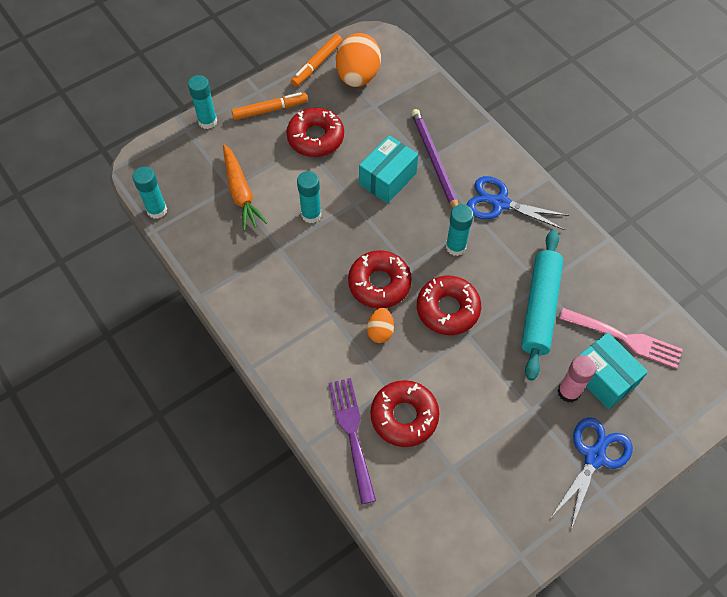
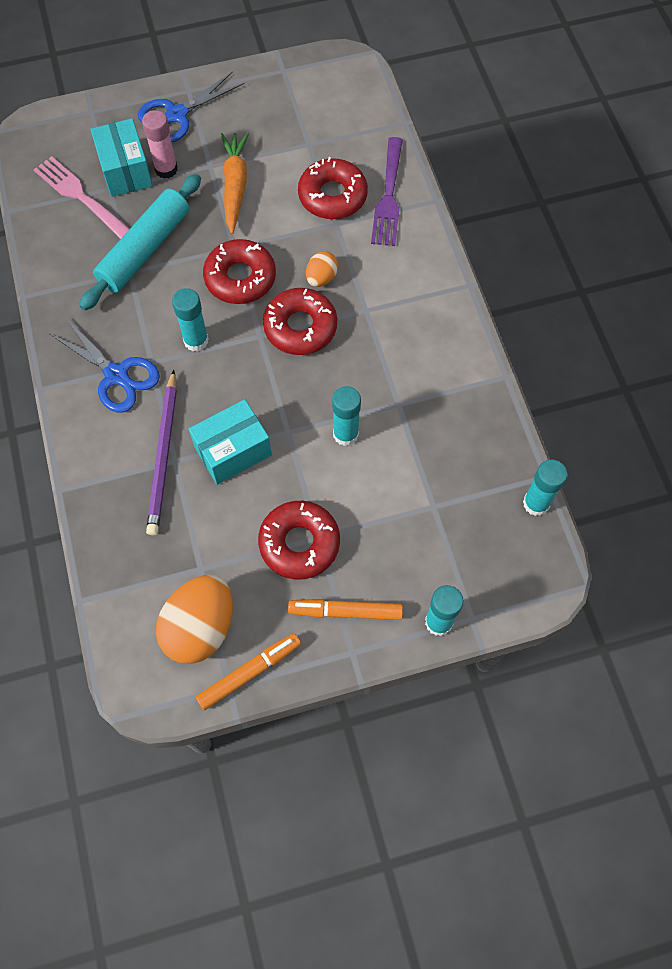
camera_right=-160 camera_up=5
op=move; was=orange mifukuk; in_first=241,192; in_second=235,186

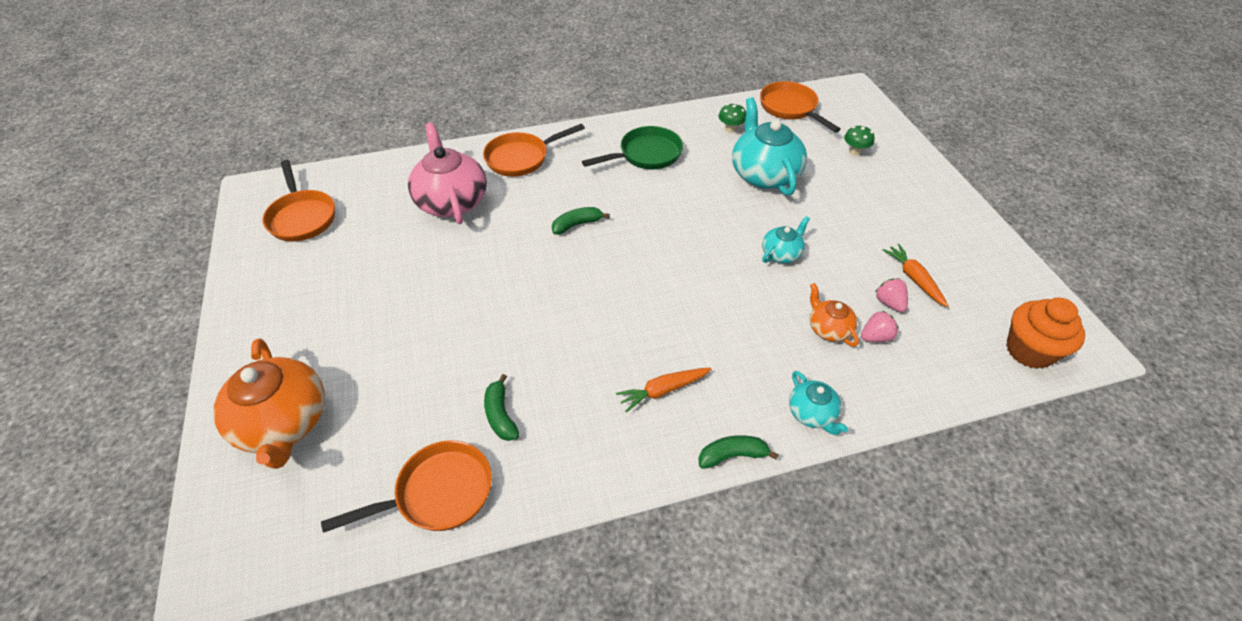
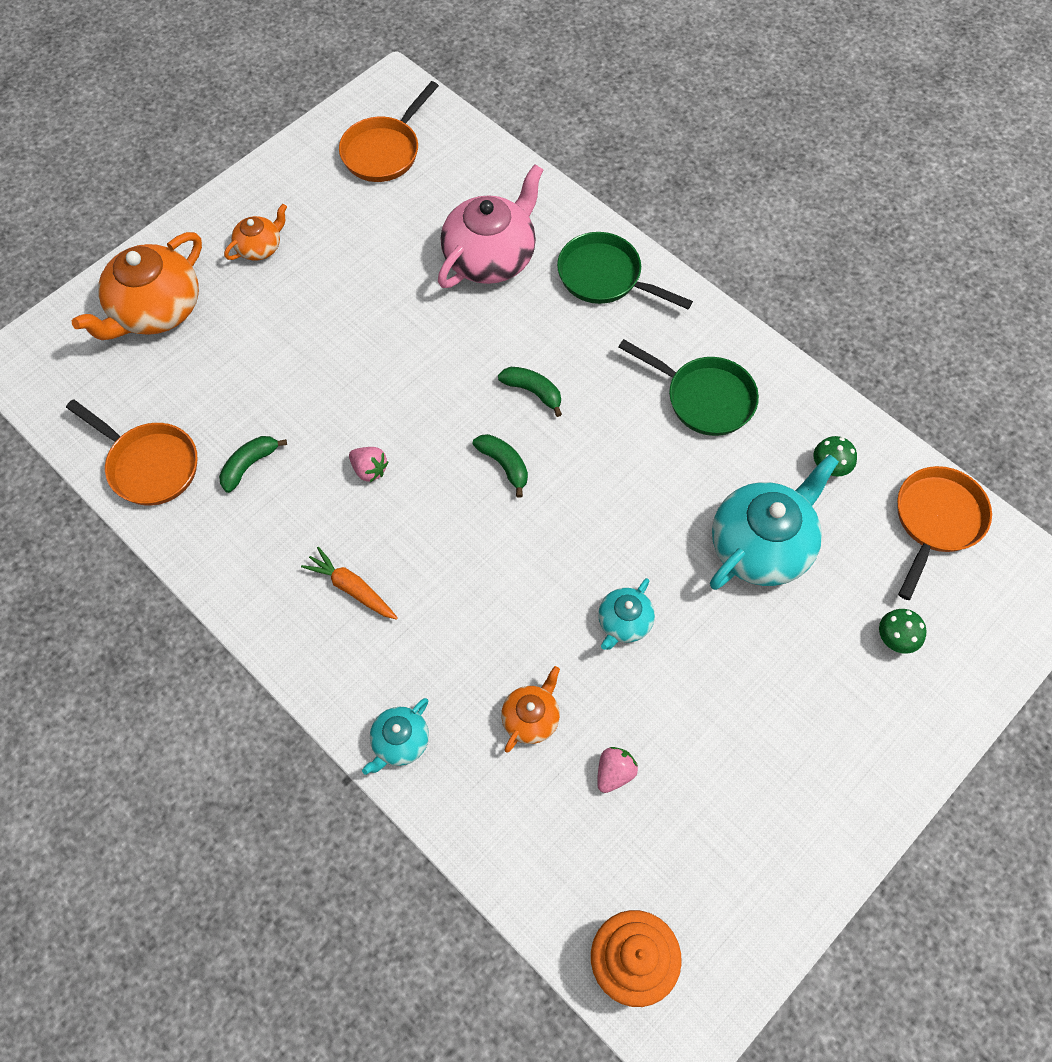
camera_right=60 camera_up=15
op=insert; now=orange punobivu; in_second=260,247
op=move; was=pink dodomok; in_first=875,337; in_second=369,470
op=move; was=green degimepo; in_first=732,455; in_second=504,465
op=recolor; was=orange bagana; now=green bagana; in_first=521,158; in_second=605,277
op=rotate; was=turquoise punobivu; in_first=781,253; in_second=624,622; clockwise=105
op=delete; was=orange mifukuk; in_first=914,279

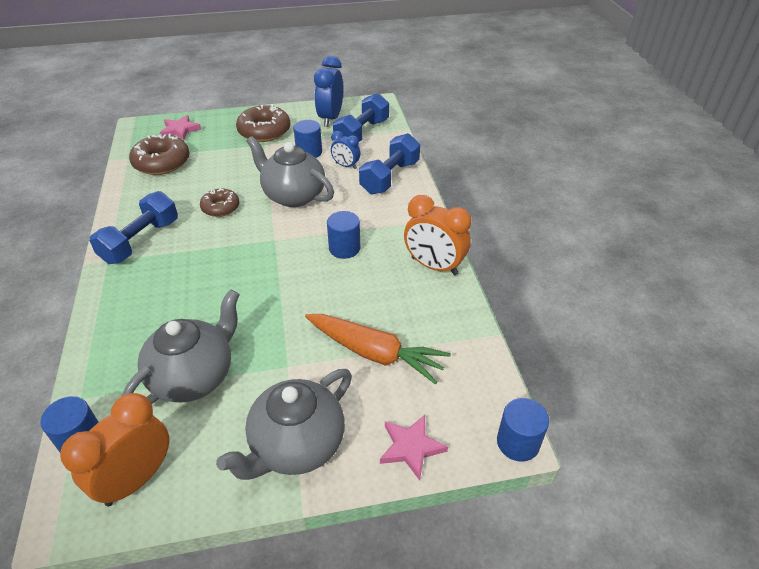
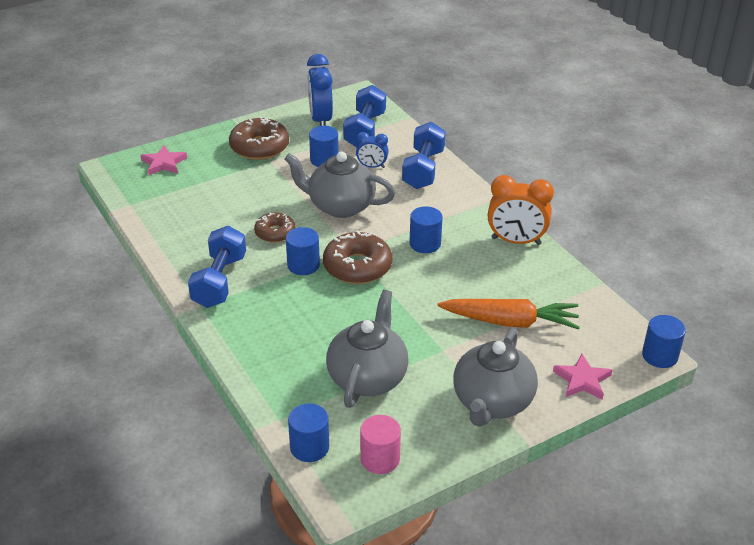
camera_right=-20 camera_up=-5
op=insert; now=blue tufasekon; in_second=303,265
op=move; was=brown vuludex; in_first=162,162; in_second=357,266
op=replace; was=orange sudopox; now=pink tufasekon; in_first=137,479; in_second=380,459

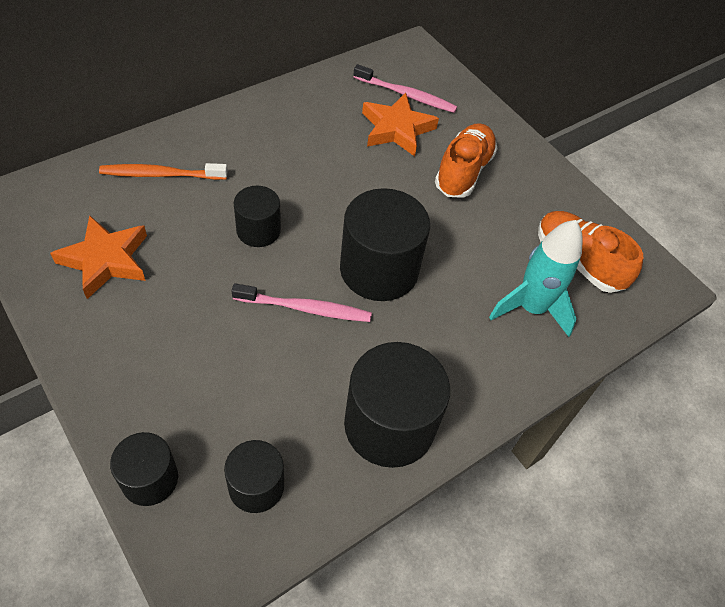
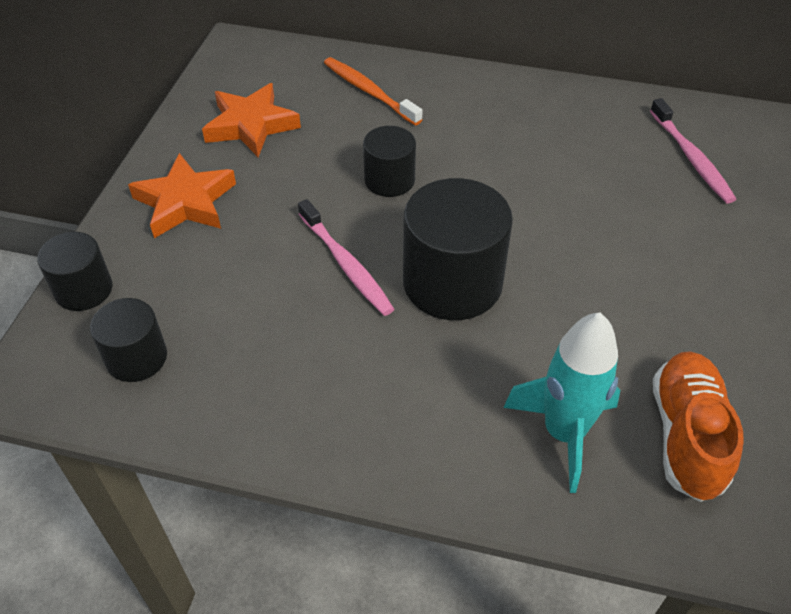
camera_right=55 camera_up=-5
op=move; was=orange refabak; in_first=397,129; in_second=185,202
op=delete; was=black tufasekon; in_first=389,425
op=delete; was=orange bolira; in_first=463,172

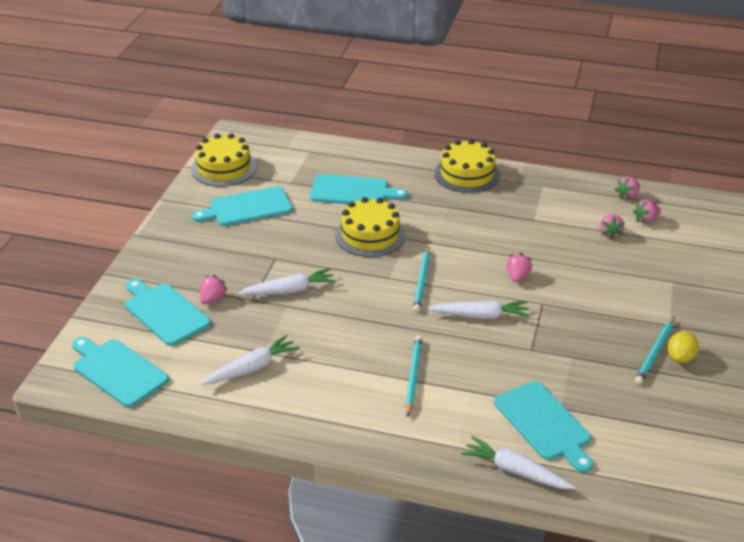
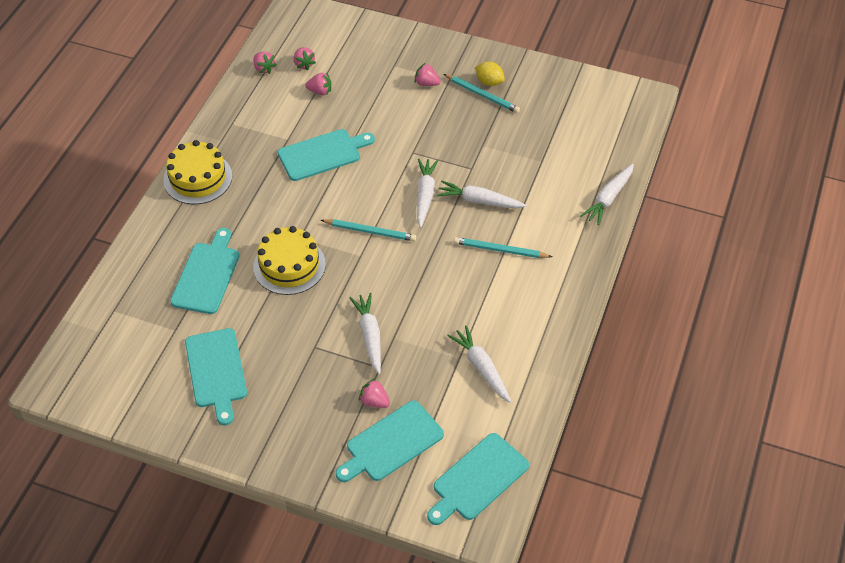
camera_right=-85 camera_up=15
op=move; was=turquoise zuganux; in_first=544,424; in_second=322,154
op=move; was=pink dodomok; in_first=517,277; in_second=426,83
op=insert; now=white mifukuk; in_second=479,201
op=delete; was=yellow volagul; in_first=224,168

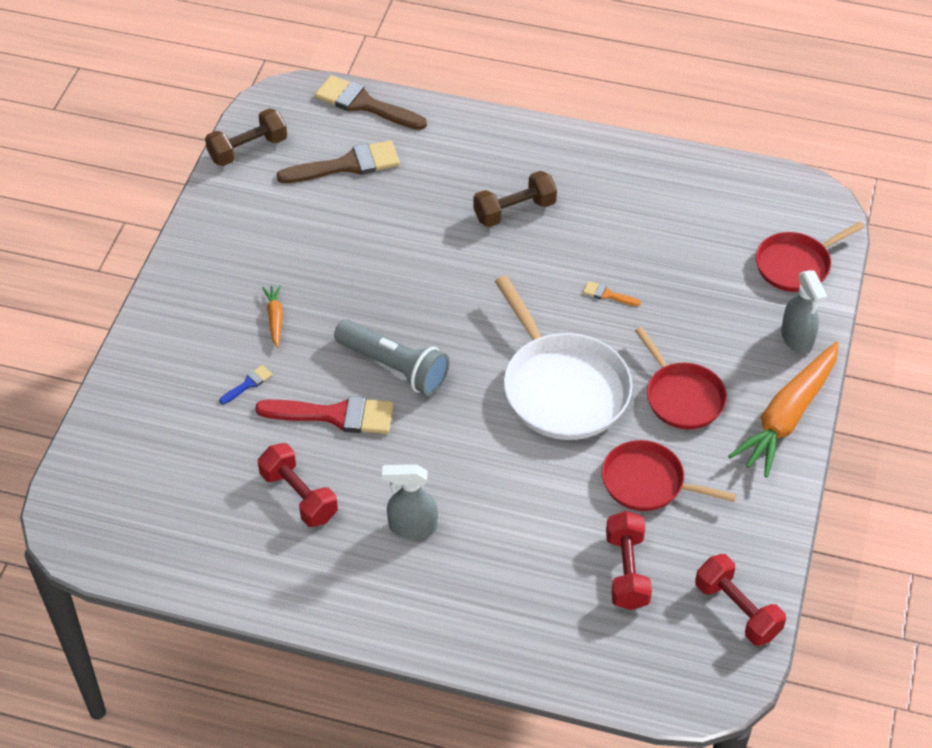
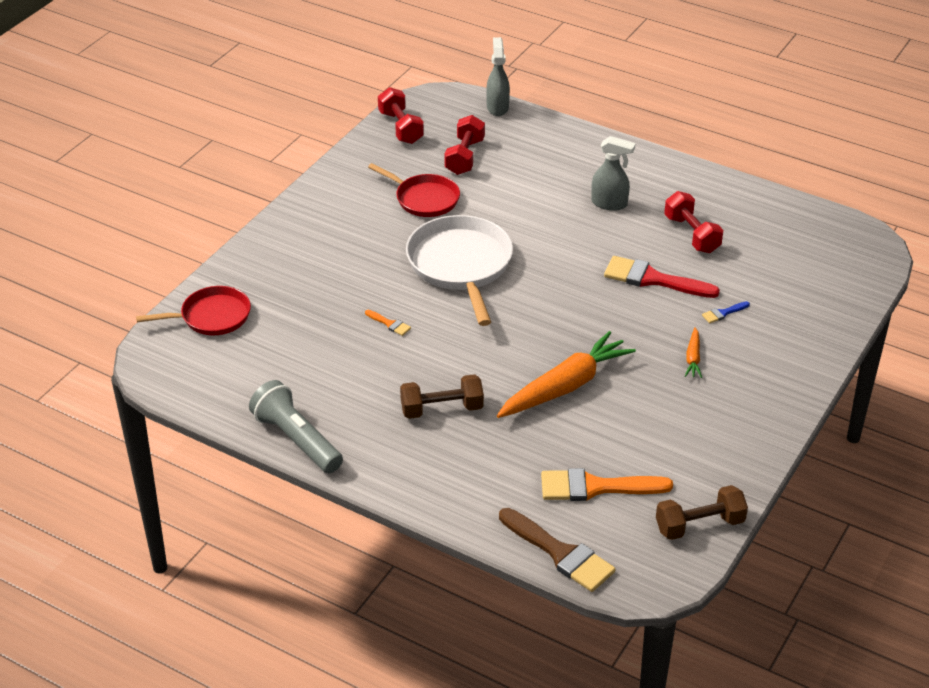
camera_right=-165 camera_up=-10
op=move; was=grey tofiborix; in_first=394,367; in_second=296,440
op=move; was=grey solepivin; in_first=797,339; in_second=497,107
op=move; was=orange mifukuk; in_first=787,416; in_second=565,386
op=recolor; was=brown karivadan; now=orange karivadan; in_first=347,165; in_second=595,487
op=delete; was=red bagana; in_first=682,397

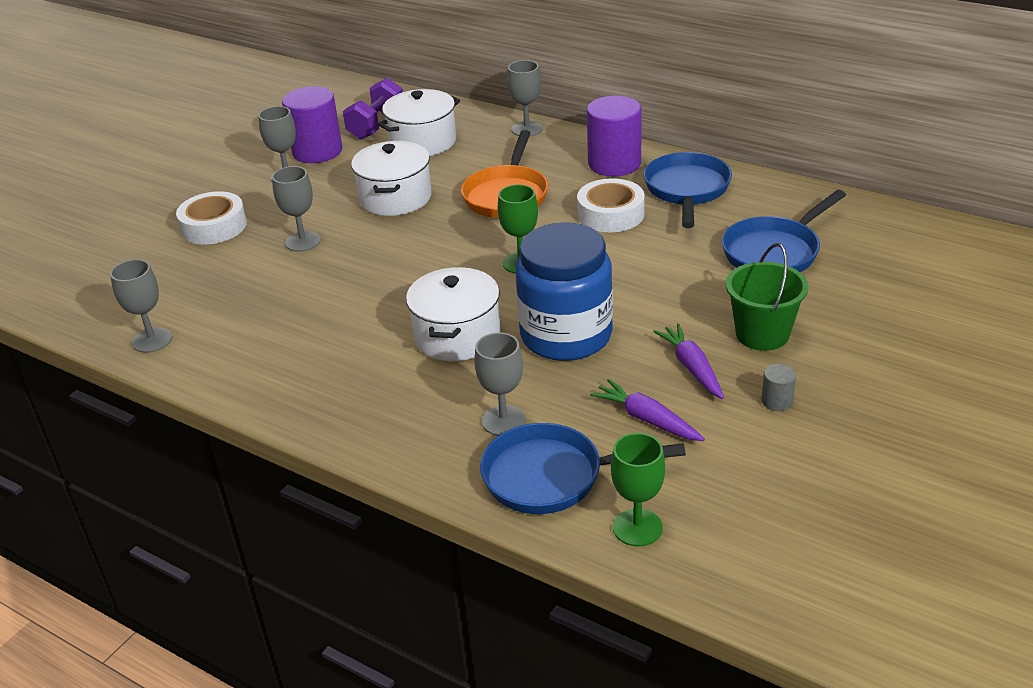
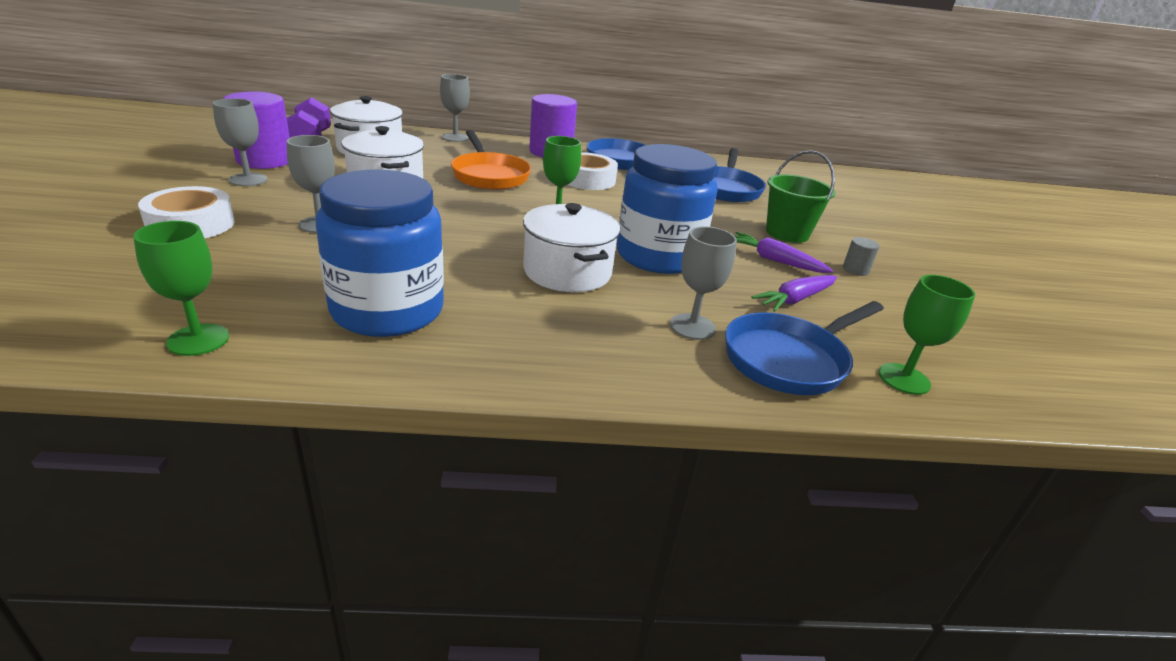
camera_right=-40 camera_up=-5
op=recolor; was=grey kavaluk; now=green kavaluk; in_first=152,340; in_second=198,340
op=insert; now=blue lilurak; in_second=387,310
op=rotate; was=purple mifukuk; in_first=647,419; in_second=795,300; clockwise=-45

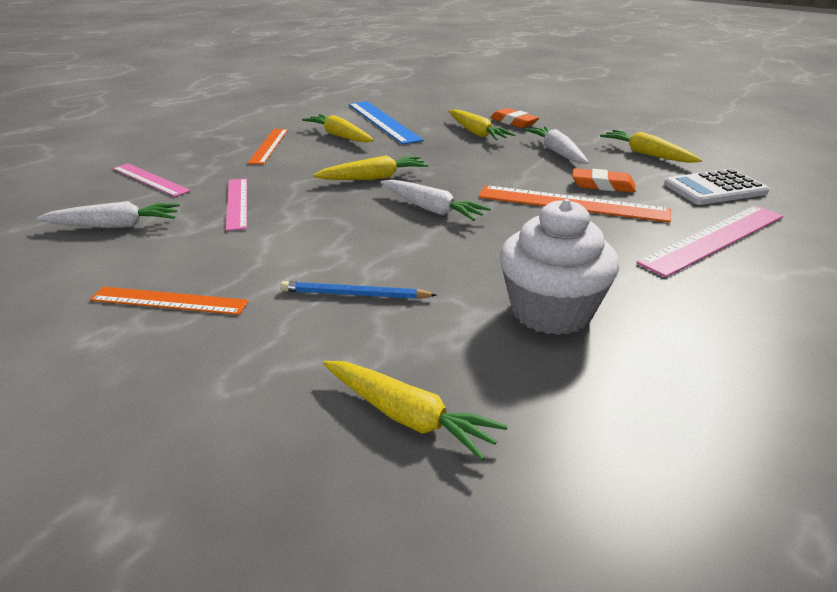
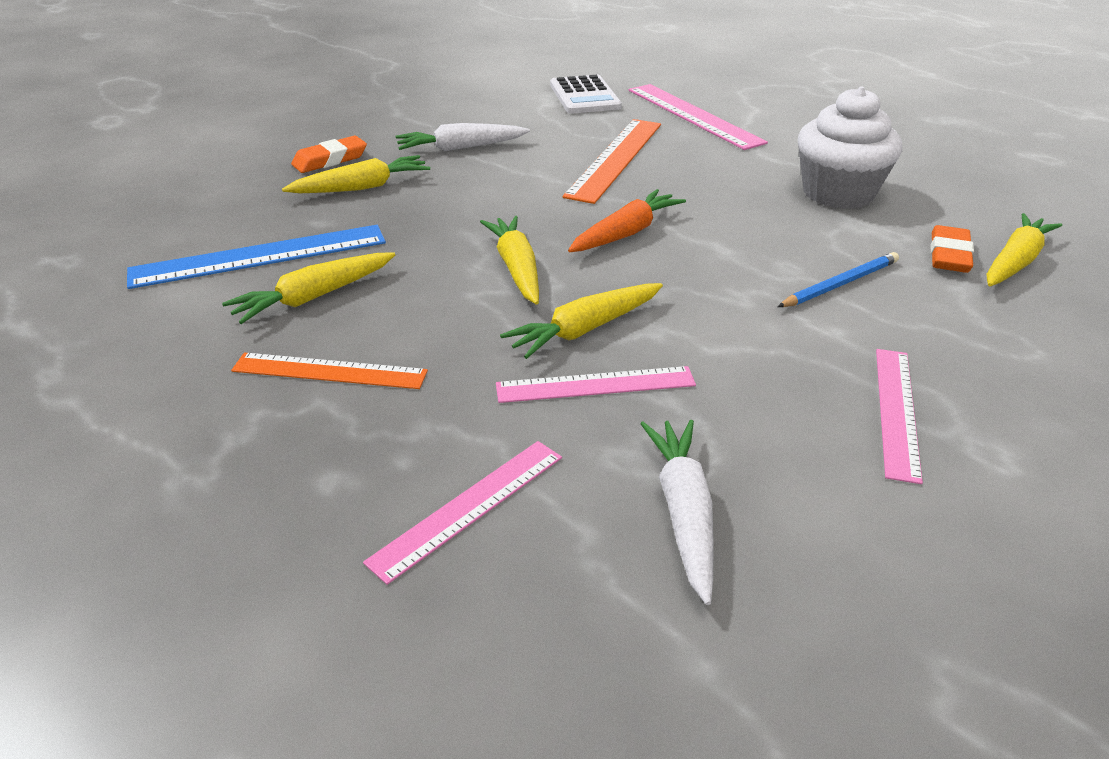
camera_right=-85 camera_up=5
op=move; was=yellow mifukuk; in_first=647,154; in_second=585,329
op=recolor; was=white mifukuk; now=orange mifukuk; in_first=431,209; in_second=626,233
op=rotate; was=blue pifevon; in_first=354,294; in_second=840,284; clockwise=-135
op=recolor; was=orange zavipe; now=pink zavipe; in_first=169,301; in_second=896,411
op=move; was=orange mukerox; in_first=602,185; in_second=949,255

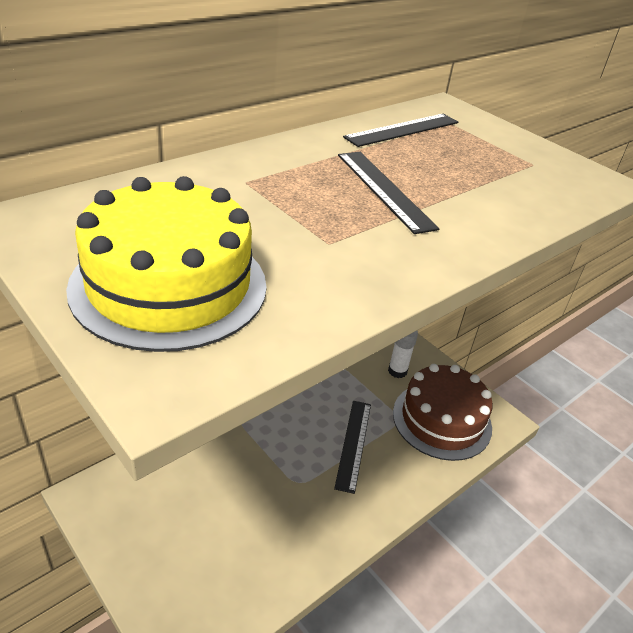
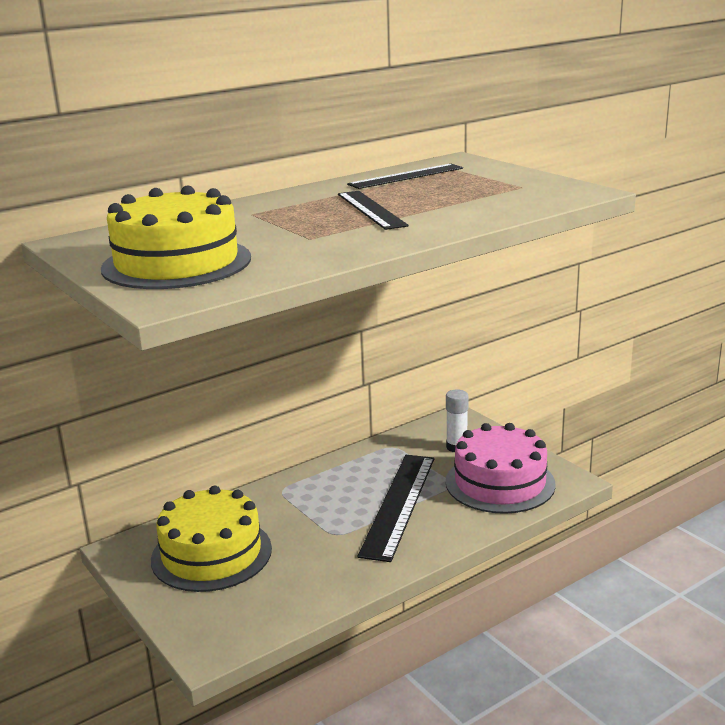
camera_right=10 camera_up=-15
op=insert; now=yellow volagul; in_second=211,554
op=resize; was=black zavipe; in_first=353,444; in_second=398,504; ratio=1.54
op=recolor; was=brown volagul; now=pink volagul; in_first=442,420; in_second=500,483

